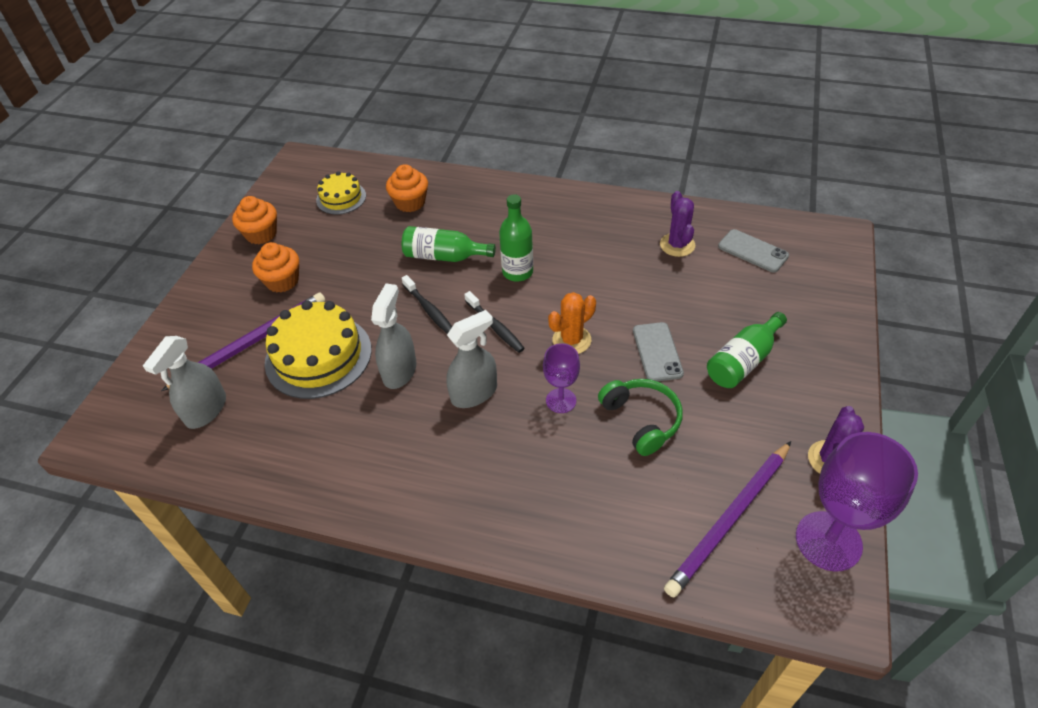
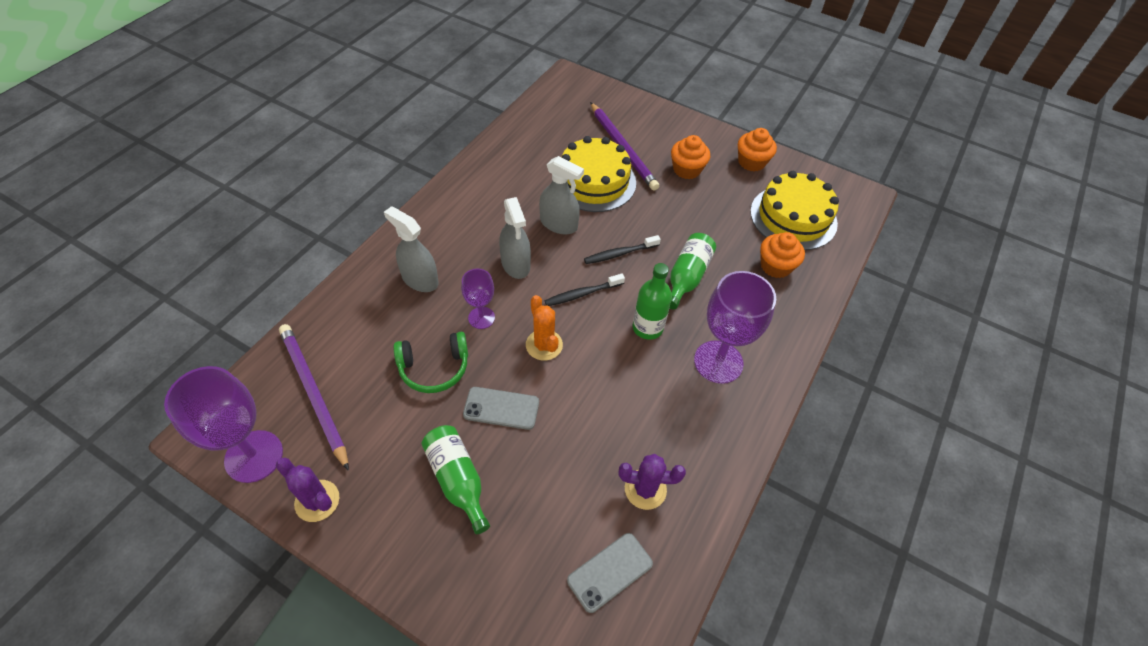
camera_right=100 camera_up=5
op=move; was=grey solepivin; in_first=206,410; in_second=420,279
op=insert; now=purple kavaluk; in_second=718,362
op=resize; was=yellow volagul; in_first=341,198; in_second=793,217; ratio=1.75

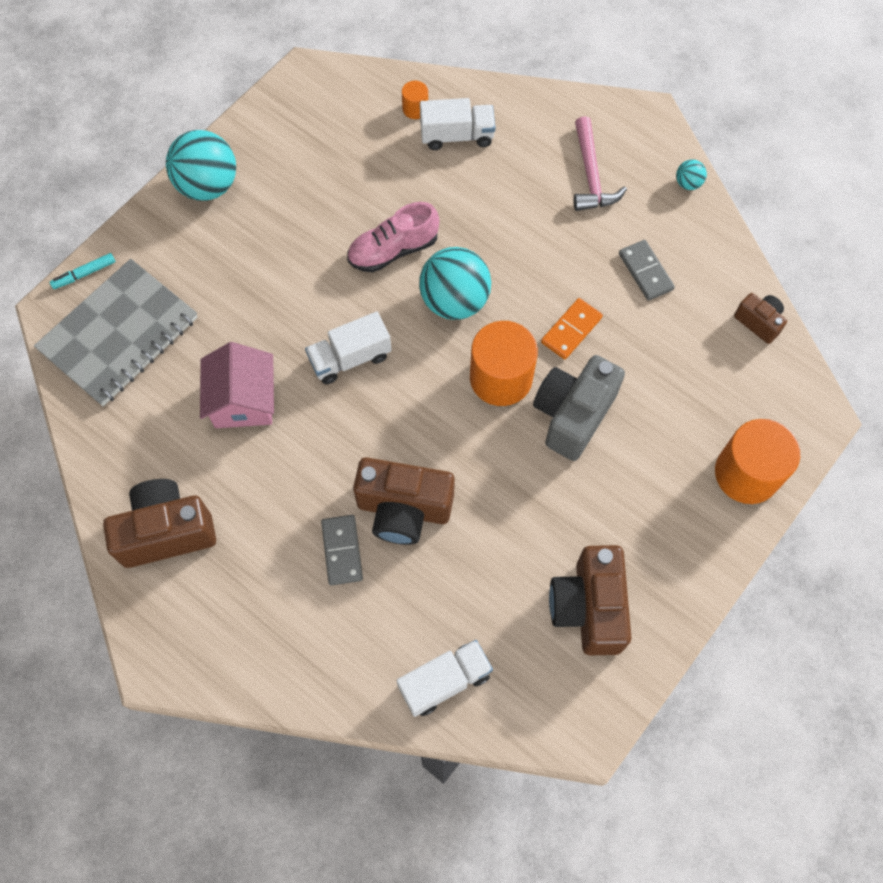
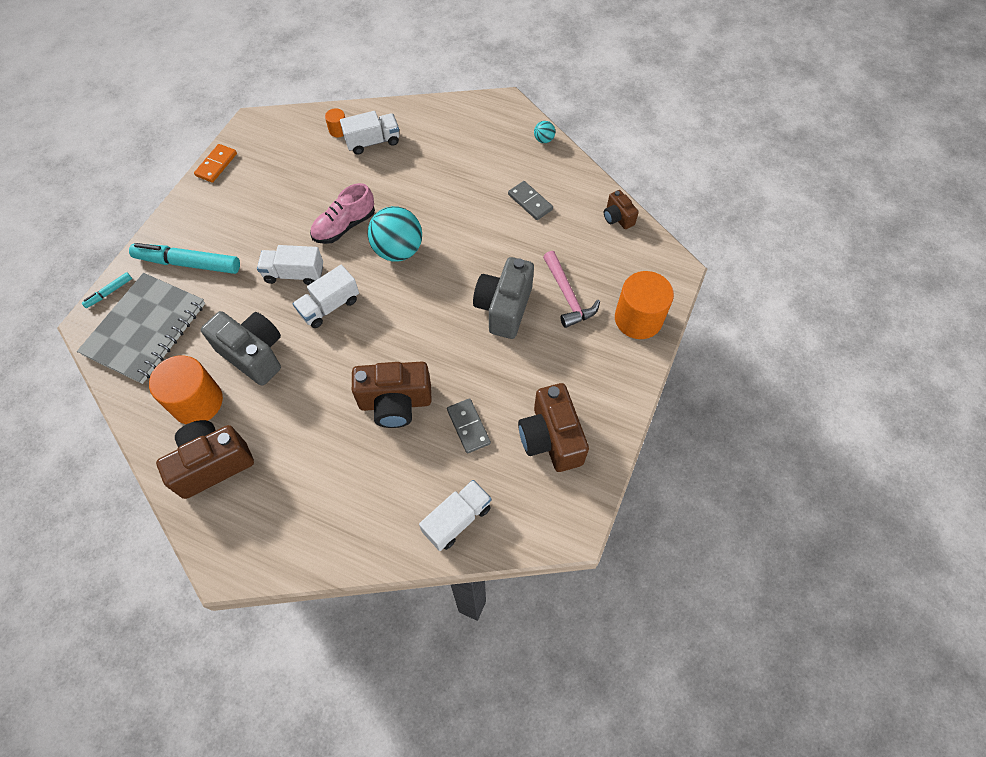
camera_right=-15 camera_up=-5
op=insert; now=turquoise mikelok; in_second=188,263
op=move; was=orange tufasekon; in_first=501,378; in_second=197,402
op=move; was=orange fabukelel; in_first=571,330; in_second=216,165
op=replace; was=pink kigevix; now=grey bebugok; in_first=243,400; in_second=253,354
op=insert; now=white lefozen; in_second=294,274
op=move; was=grey fabukelel; in_first=342,550; in_second=468,426
op=move; was=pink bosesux; in_first=591,175; in_second=568,296
op=rotate; was=brown bebugok; in_first=758,322; in_second=617,218; clockwise=-150
op=delete; was=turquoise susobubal; in_first=208,186

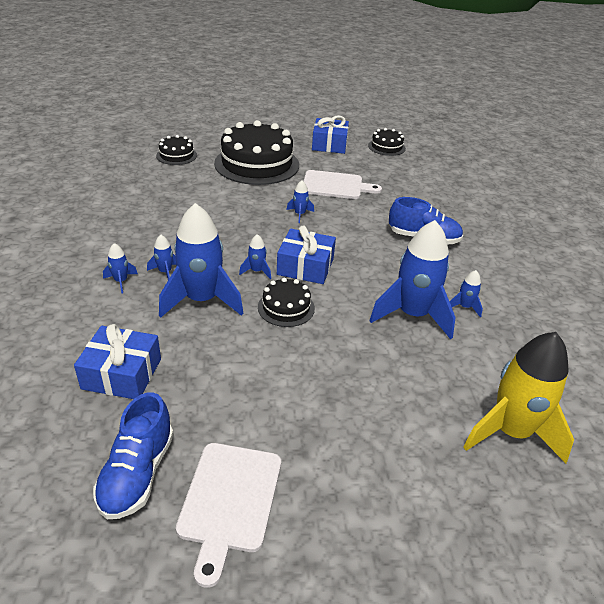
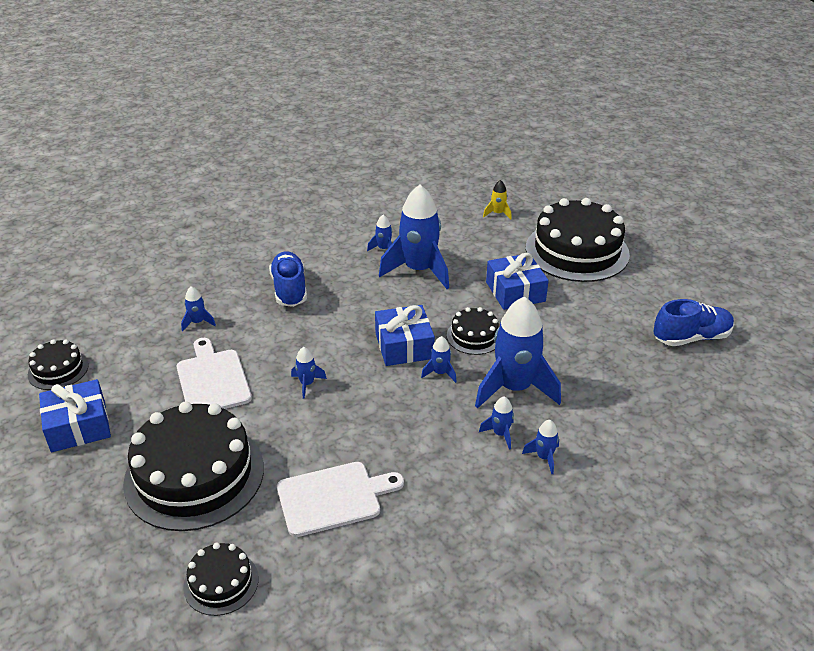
camera_right=-115 camera_up=0
op=insert; now=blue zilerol; in_second=198,322
op=move; was=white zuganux; in_first=229,501; in_second=333,498
op=resize; was=yellow zilerol; in_first=510,432; in_second=497,213; ratio=0.43
op=move; was=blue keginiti; in_first=122,373; in_second=515,292
op=insert; now=black volagul; in_second=577,251

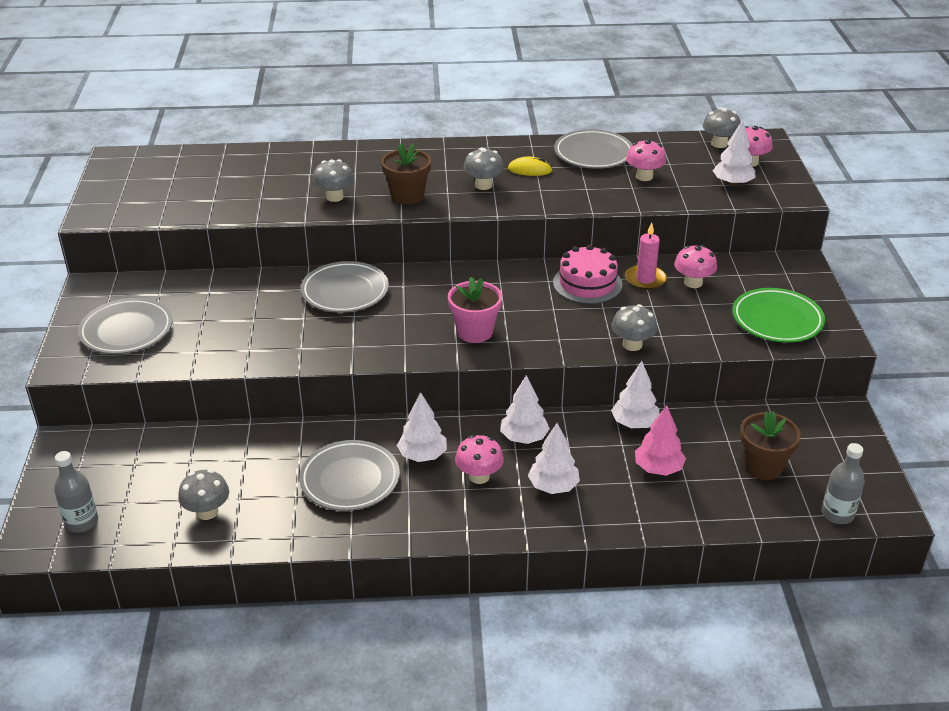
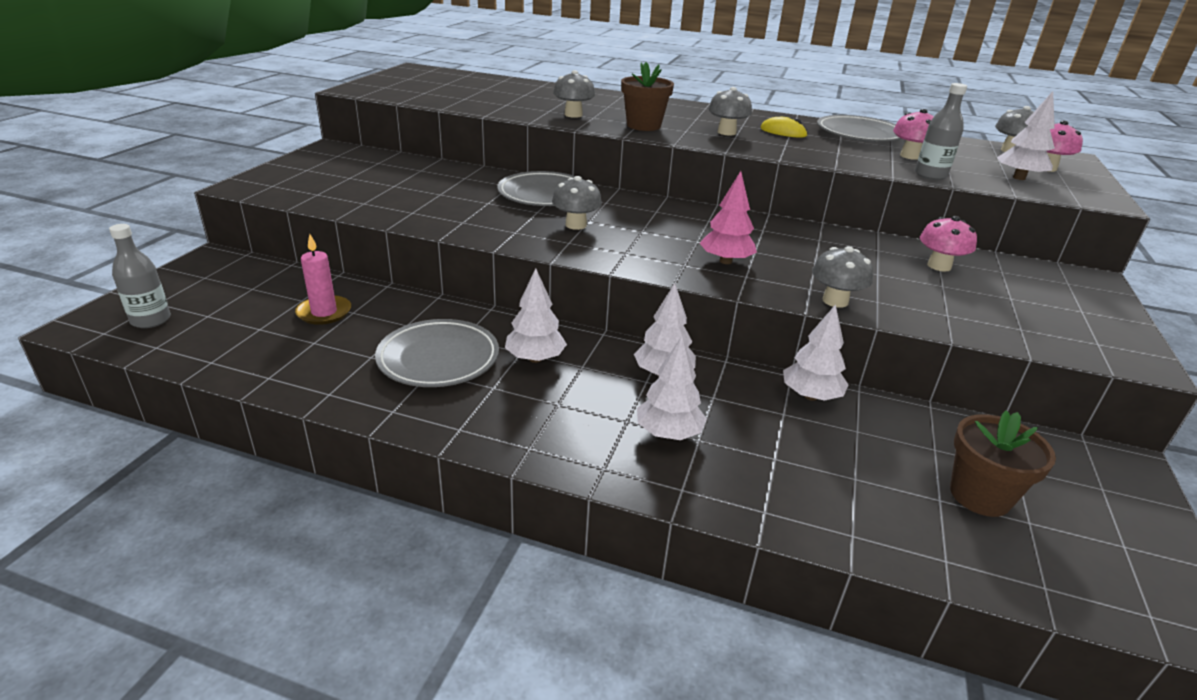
camera_right=20 camera_up=-5
op=move; was=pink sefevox; in_first=645,279; in_second=324,312
op=move; was=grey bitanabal; in_first=207,512; in_second=576,225
op=move; was=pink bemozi; in_first=658,468; in_second=725,261
op=move; was=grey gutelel; in_first=837,514; in_second=930,175
op=delete; was=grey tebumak; in_first=126,331
op=delete; was=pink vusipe; in_first=475,332
op=delete; was=pink bitanabal; in_first=479,476
op=delete; was=pink volagul; in_first=587,283
op=delete; was=green tebumak; in_first=777,320

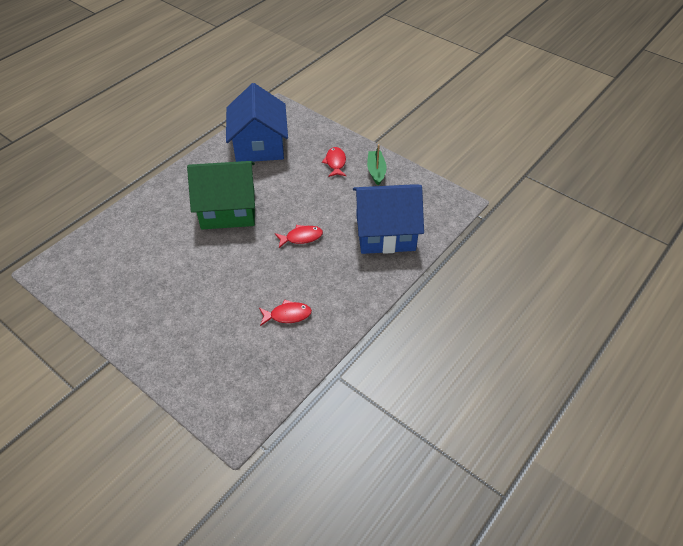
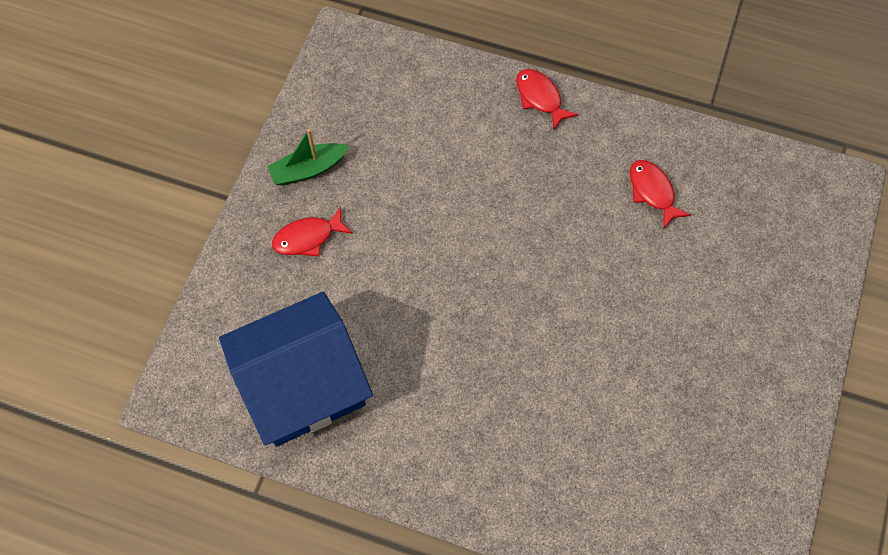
camera_right=-110 camera_up=15
op=move; was=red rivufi; in_first=301,237; in_second=540,98
op=delete; was=green kigevix; in_first=228,209
op=delete; was=blue kigevix; in_first=385,232

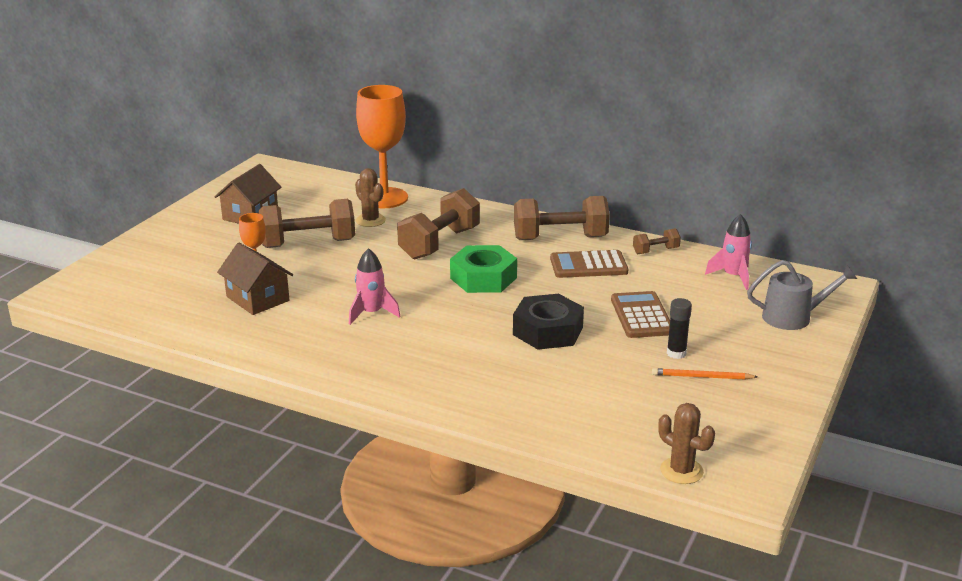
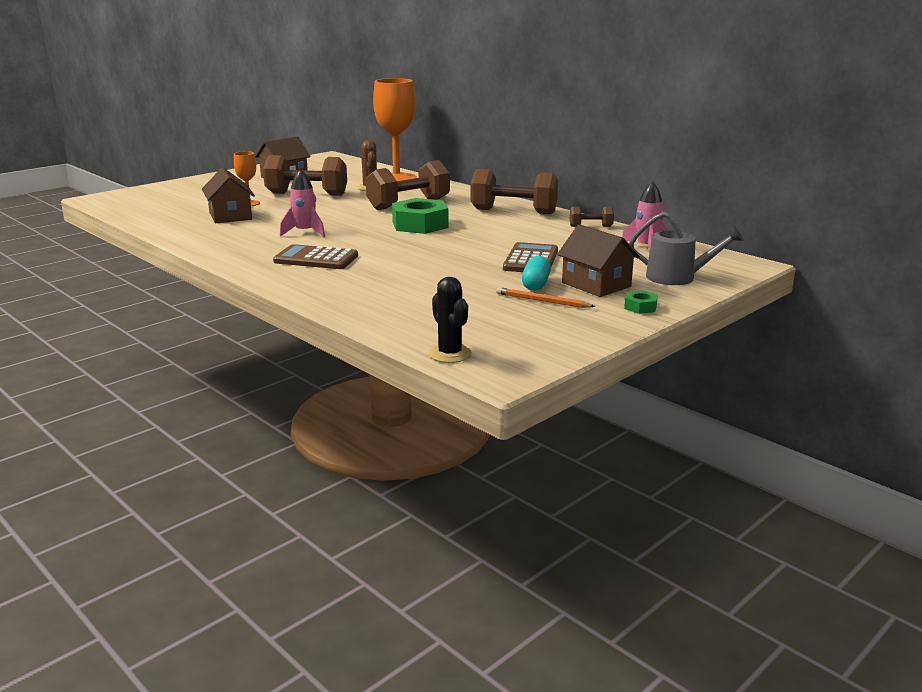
camera_right=20 camera_up=-5
op=move; was=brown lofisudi; in_first=588,265; in_second=316,259
op=recolor; was=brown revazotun; now=black revazotun; in_first=681,471; in_second=449,354
op=replace; was=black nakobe; now=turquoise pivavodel; in_first=676,353; in_second=535,284
op=insert; now=brown kigevix; in_second=596,285
op=insert; now=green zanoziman; in_second=640,307
op=delete; was=black zanoziman; in_first=548,331

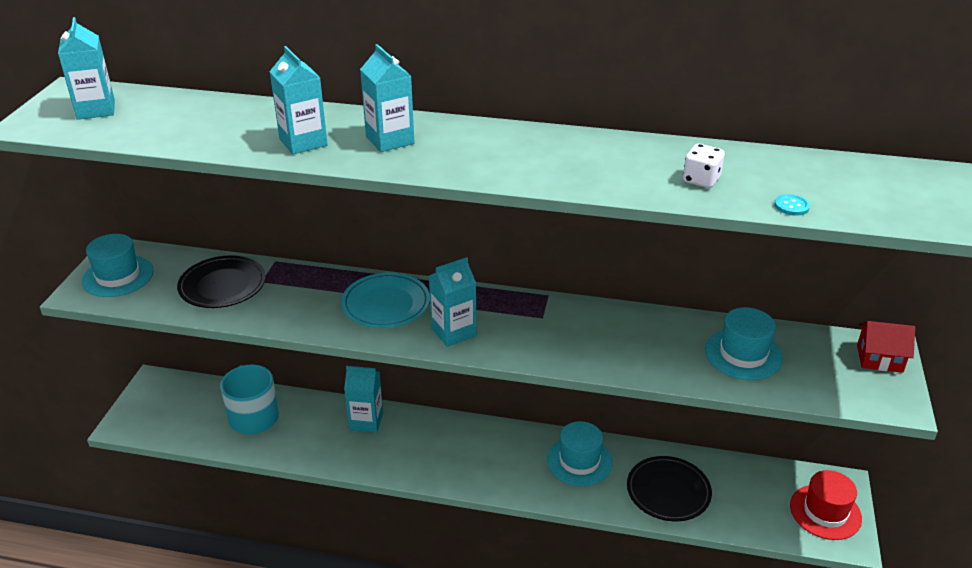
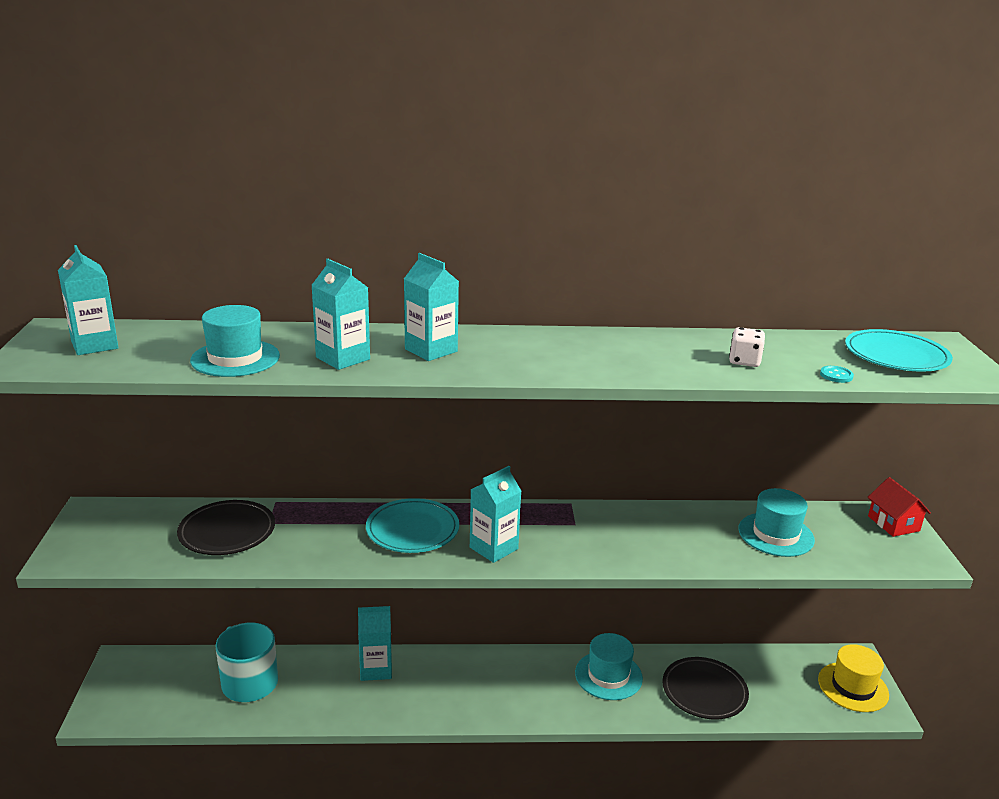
camera_right=-15 camera_up=-10
op=move; was=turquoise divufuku; in_first=118,276; in_second=235,358
op=recolor; was=red divufuku; now=yellow divufuku; in_first=825,512; in_second=853,687
op=insert; now=turquoise tebumak; in_second=896,356
op=rotate; was=red kigevix; in_first=879,358; in_second=893,523; clockwise=75

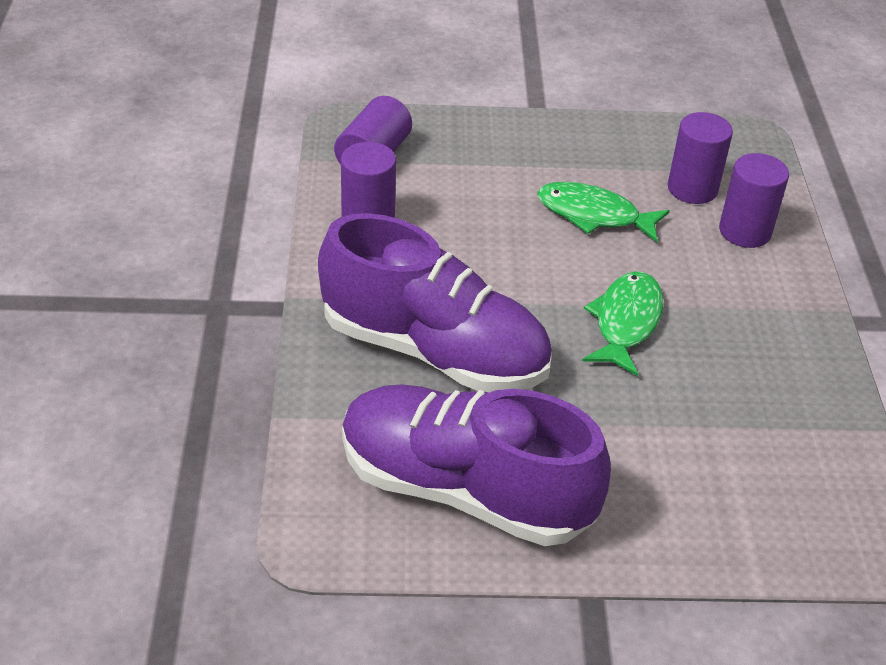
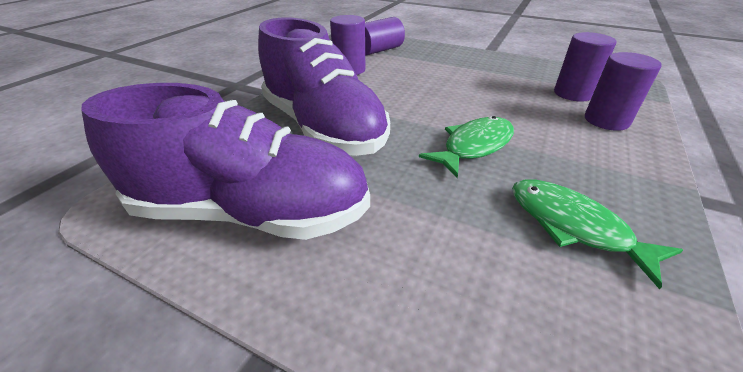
camera_right=30 camera_up=-5
op=rotate; was=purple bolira; in_first=465,490; in_second=251,212; clockwise=135
op=move; was=green rivufi; in_first=593,215; in_second=573,226

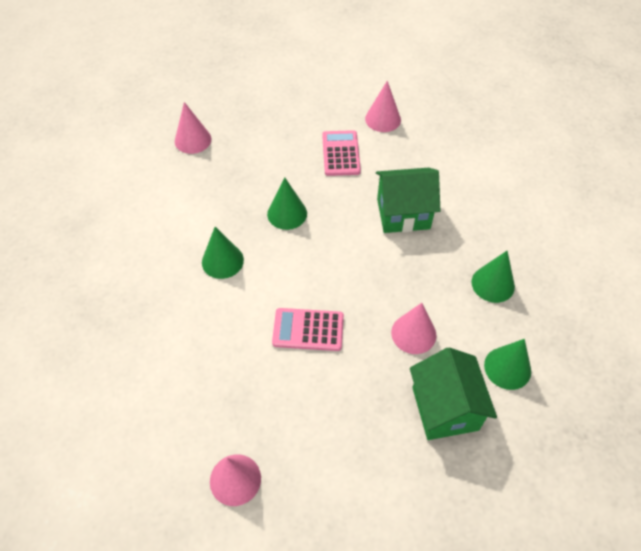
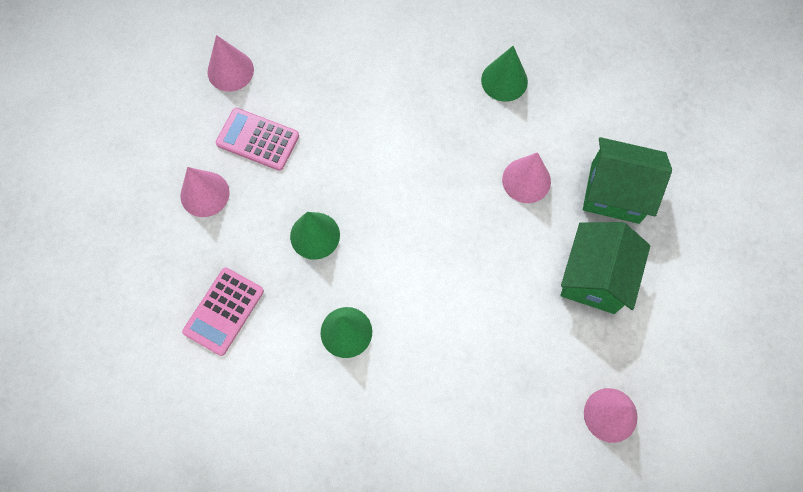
camera_right=-65 camera_up=15
op=move; was=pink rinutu; in_first=193,140; in_second=205,194
op=move; was=pink lofisudi; in_first=308,330; in_second=224,311
op=move; was=green kigevix; in_first=403,214; in_second=594,278
op=delete; was=green rinutu; in_first=507,368

